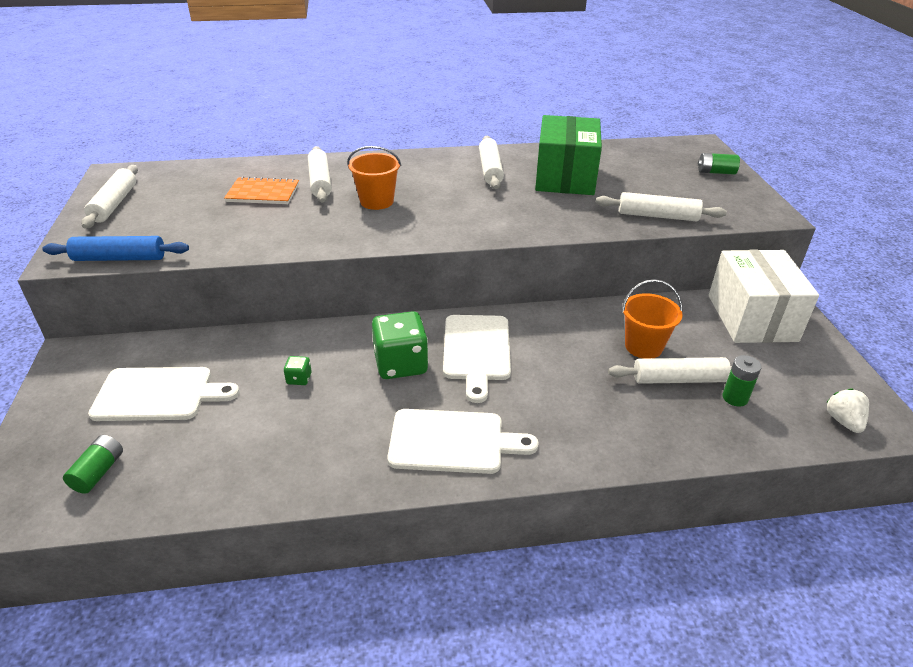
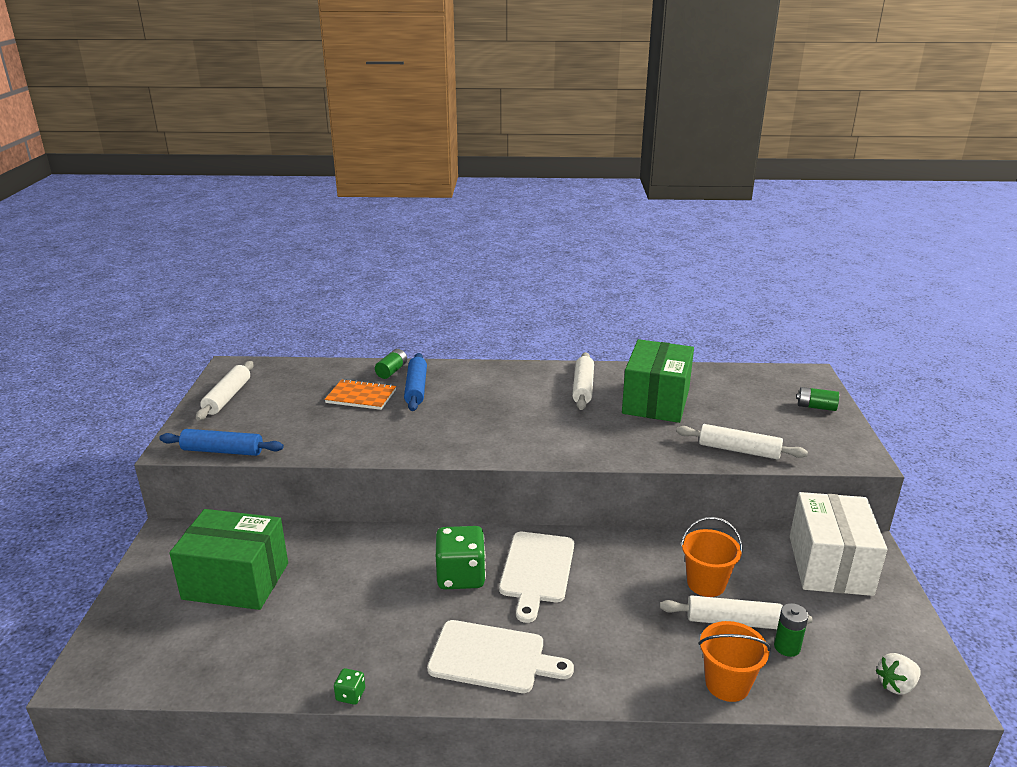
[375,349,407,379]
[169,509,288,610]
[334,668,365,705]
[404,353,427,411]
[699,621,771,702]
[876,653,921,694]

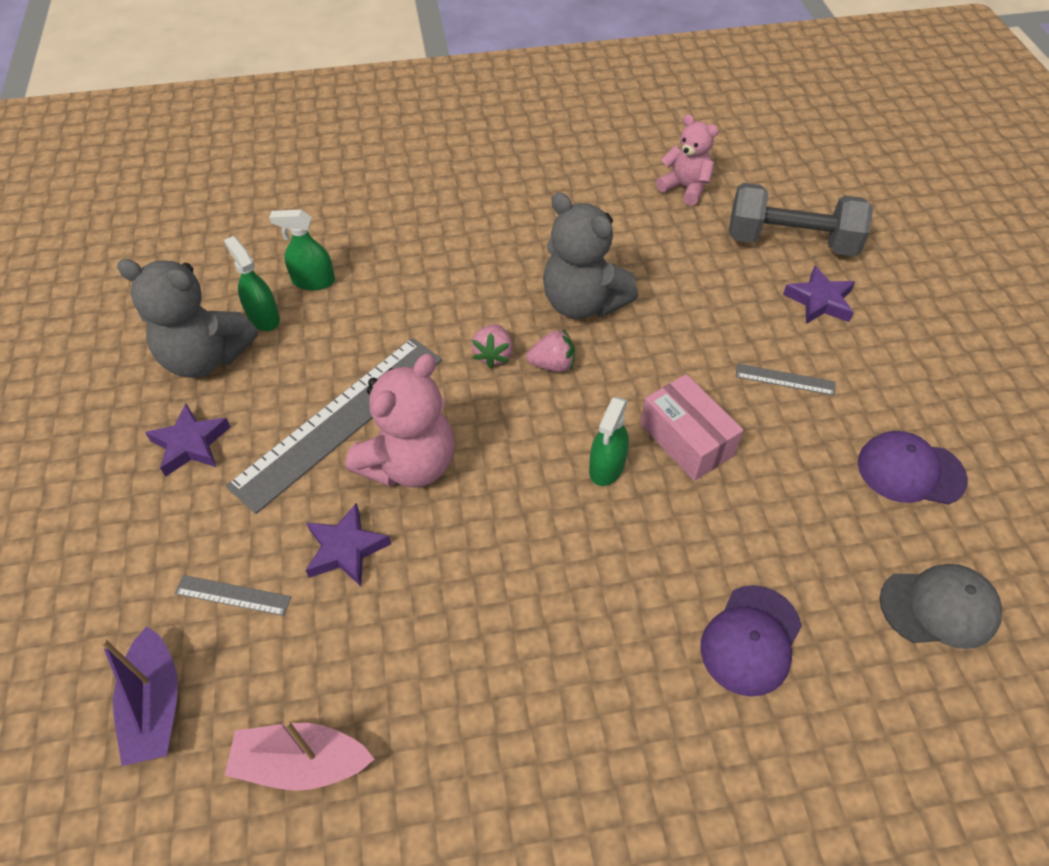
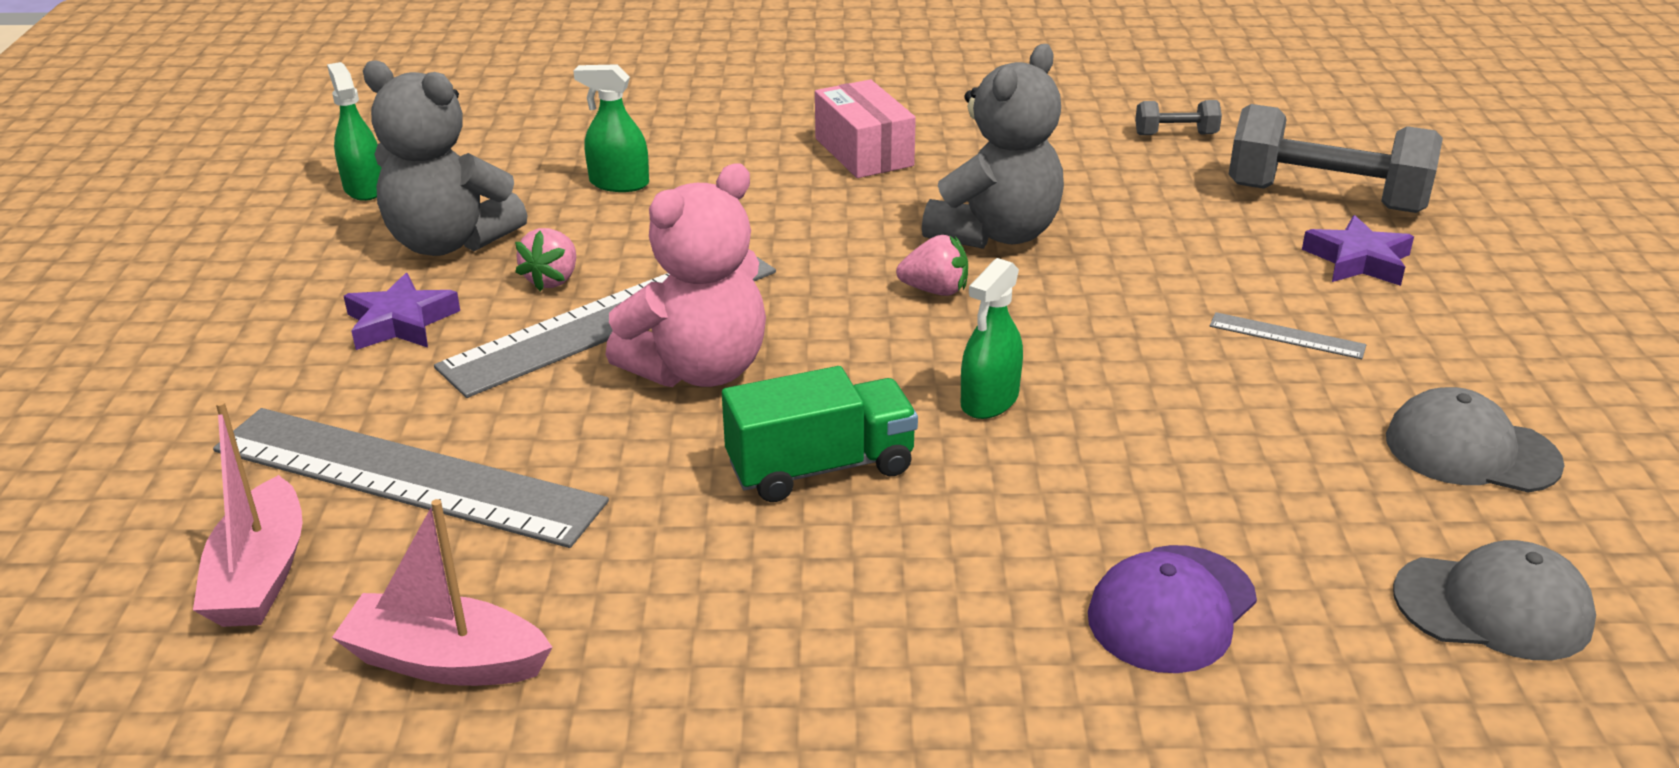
[193,401,303,627]
[213,408,609,548]
[327,62,382,201]
[306,503,391,586] (first image)
[515,228,576,291]
[922,44,1064,249]
[815,79,916,178]
[1135,100,1222,135]
[1386,387,1565,492]
[722,366,918,502]

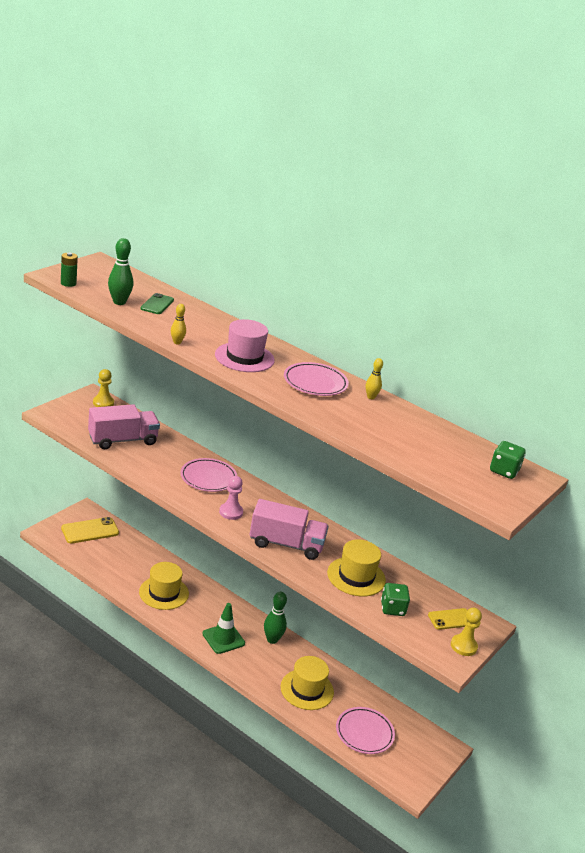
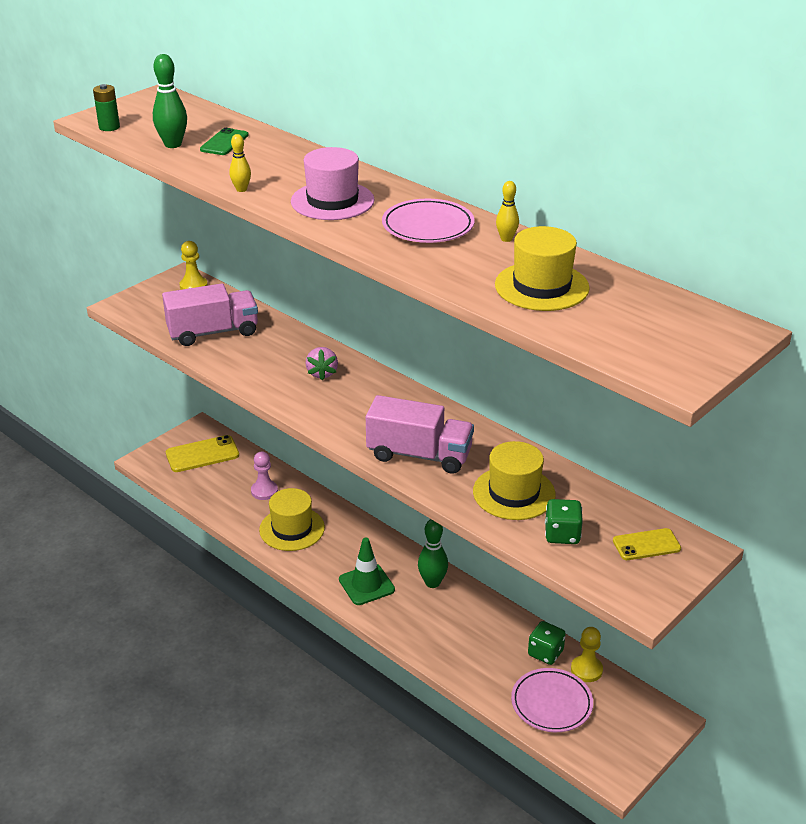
[306,347,338,381]
[251,451,278,500]
[495,226,590,311]
[571,627,603,682]
[528,621,566,665]

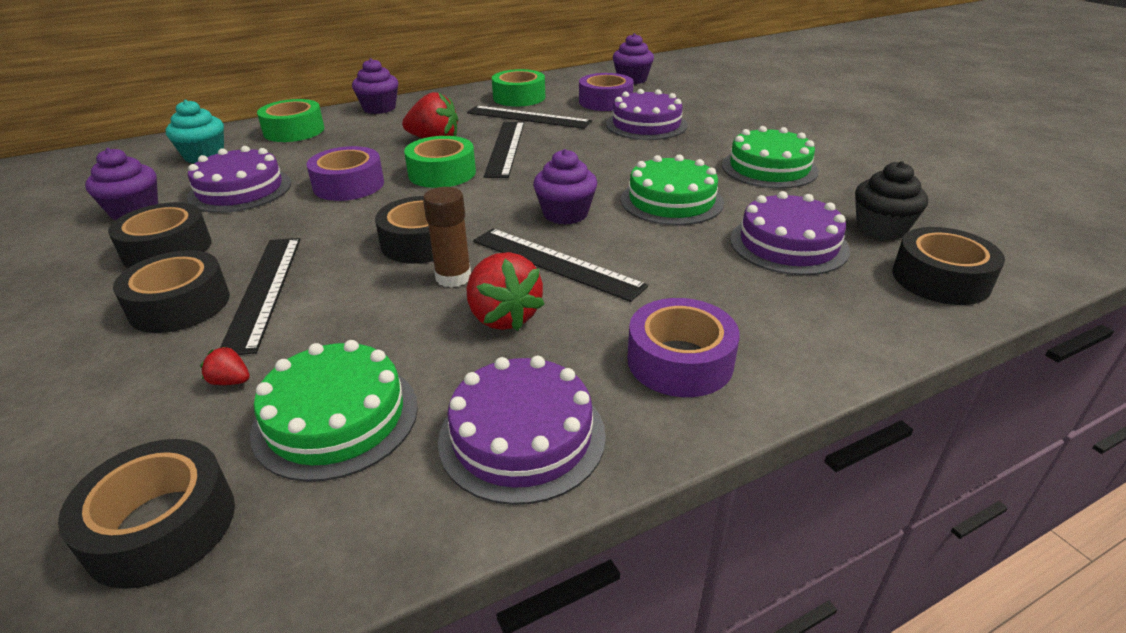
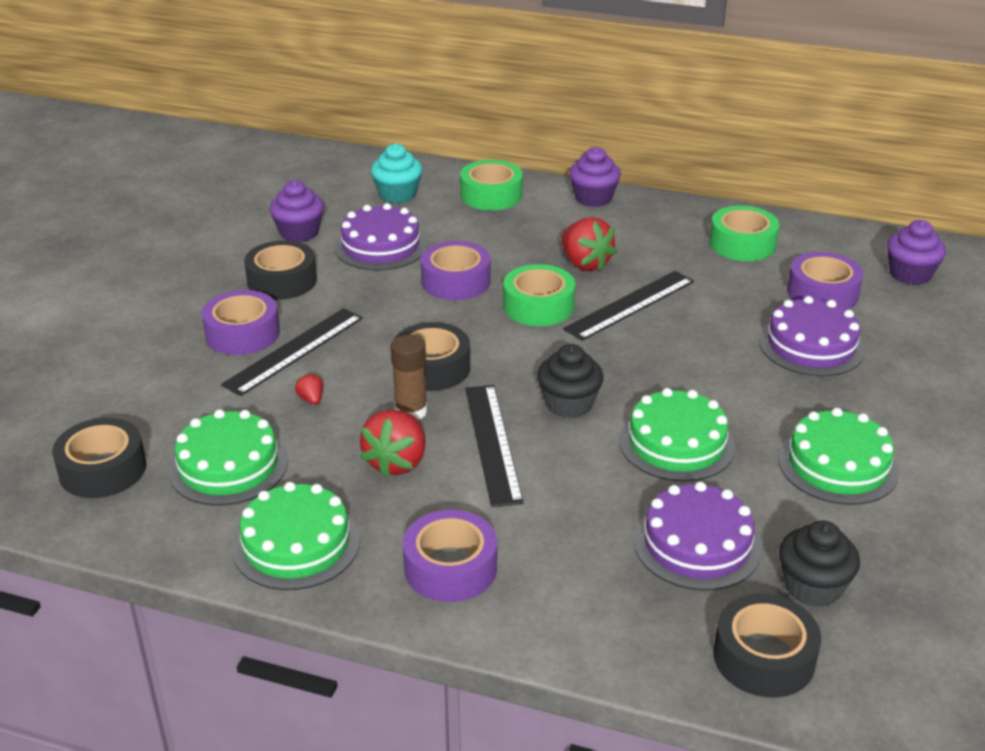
[202,290,280,355]
[295,373,323,405]
[232,482,360,590]
[467,106,592,129] (first image)
[537,344,604,418]

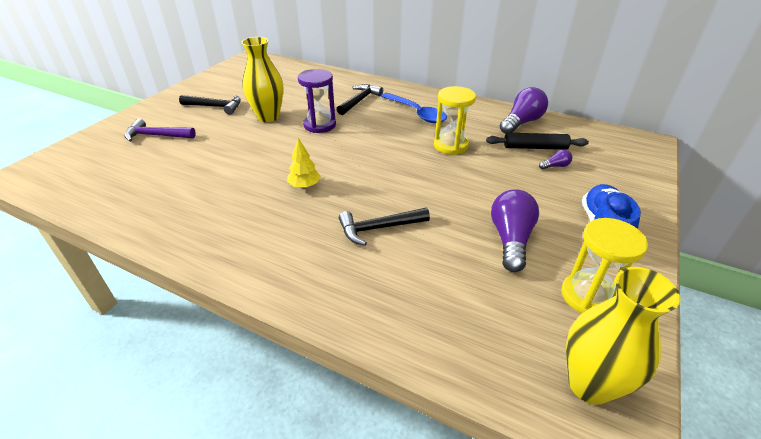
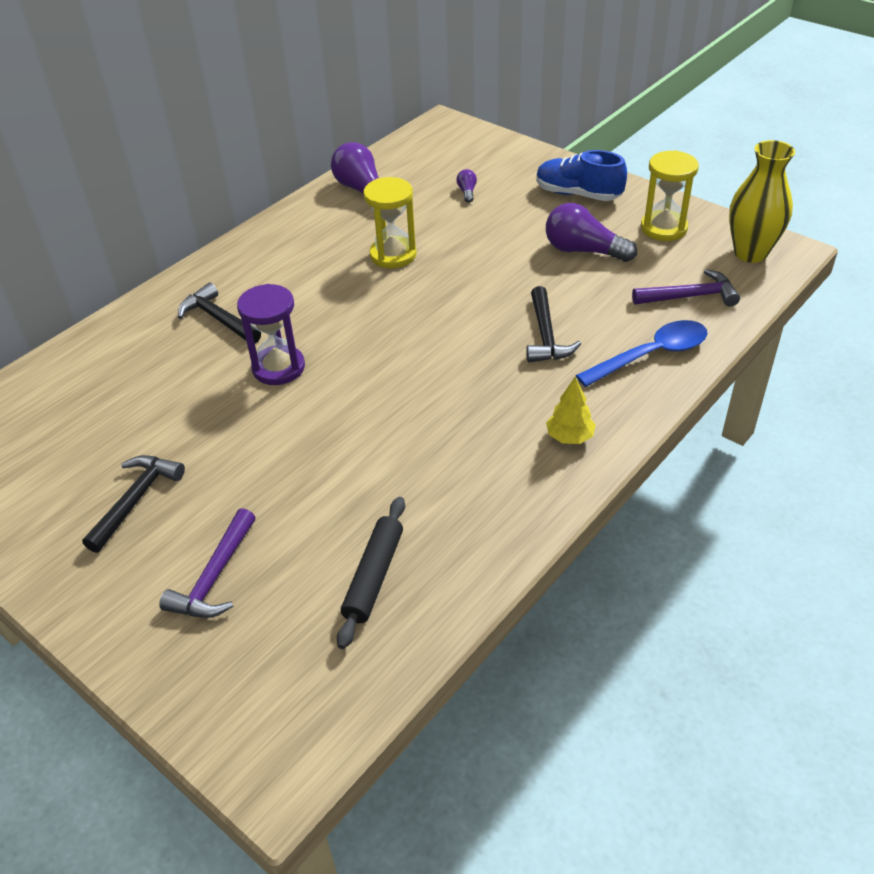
[241,37,283,122] (first image)
[546,377,596,444]
[576,320,708,387]
[337,497,405,649]
[632,269,740,306]

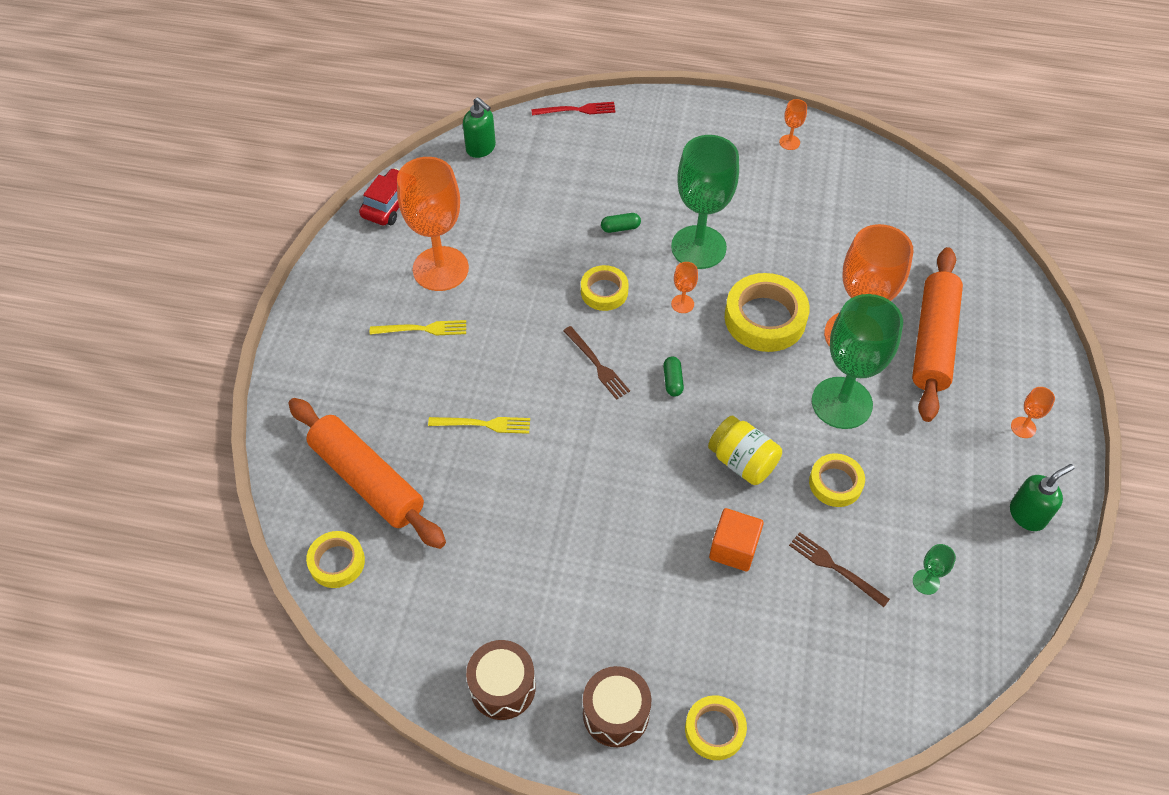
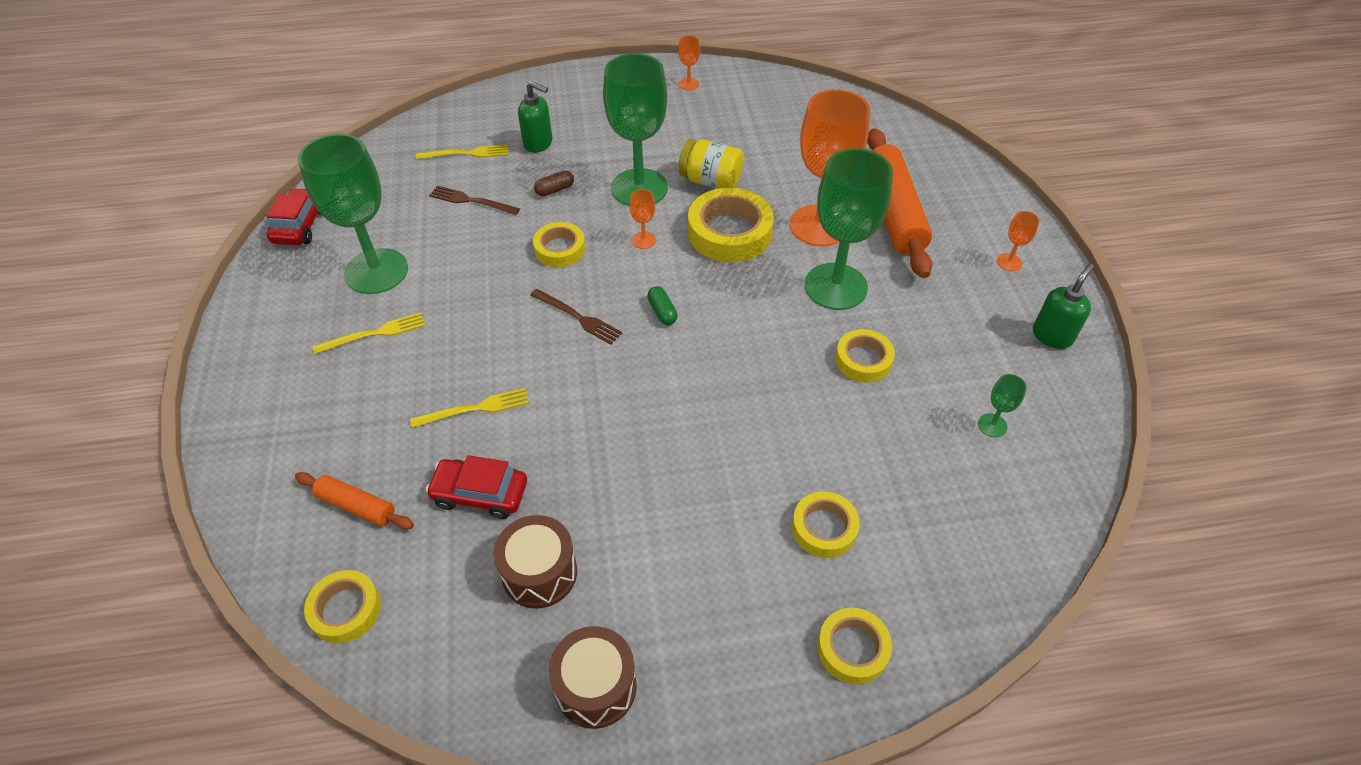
[295,472,414,529]
[298,133,408,294]
[518,81,552,153]
[531,102,616,116] (first image)
[494,515,577,609]
[534,170,574,196]
[678,139,744,189]
[709,508,764,571] (first image)
[429,186,520,215]
[416,145,508,160]
[426,455,527,519]
[792,491,860,558]

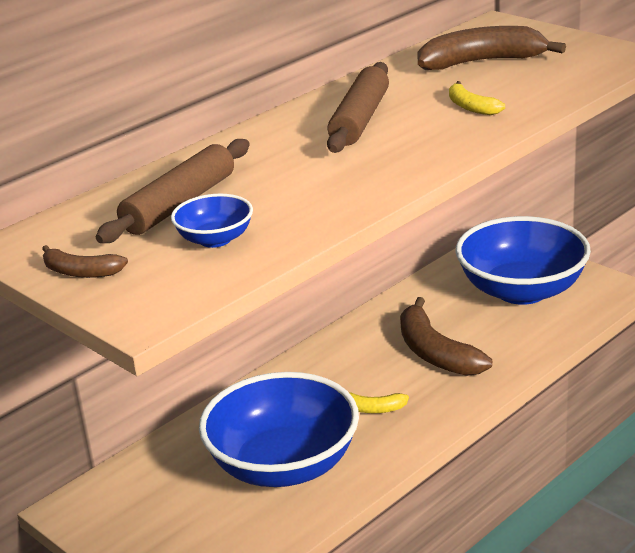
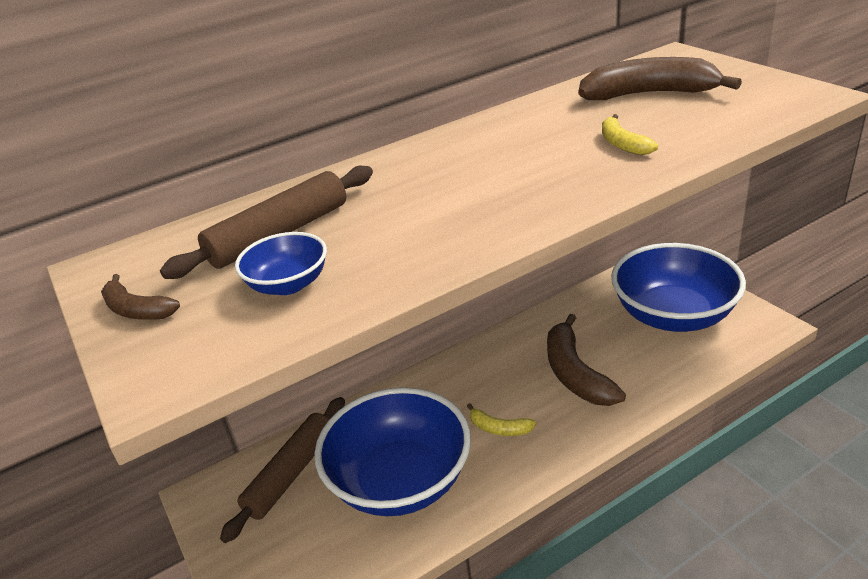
[220,397,345,543]

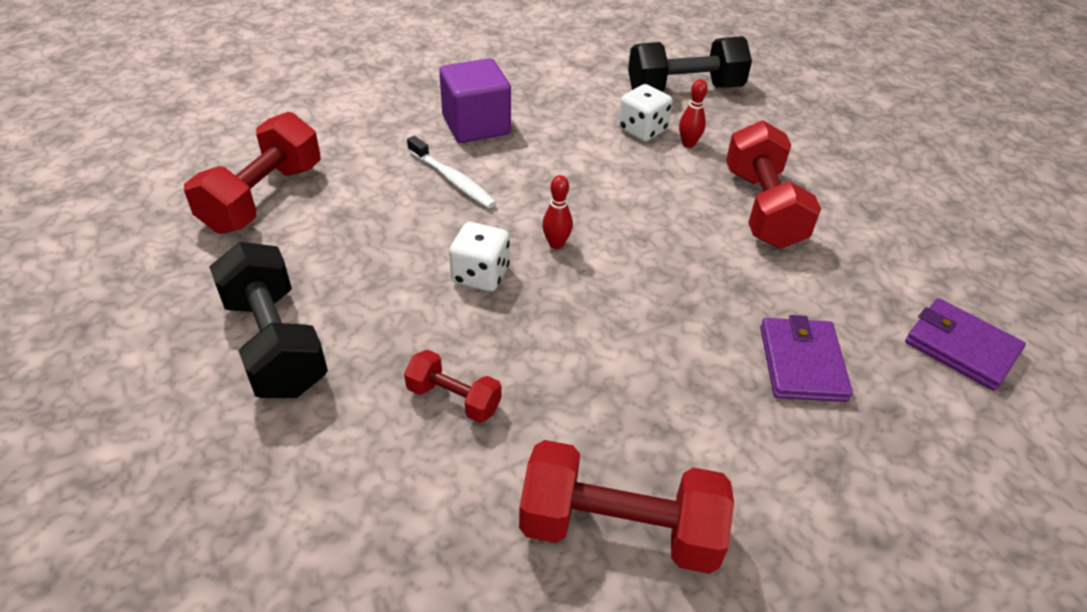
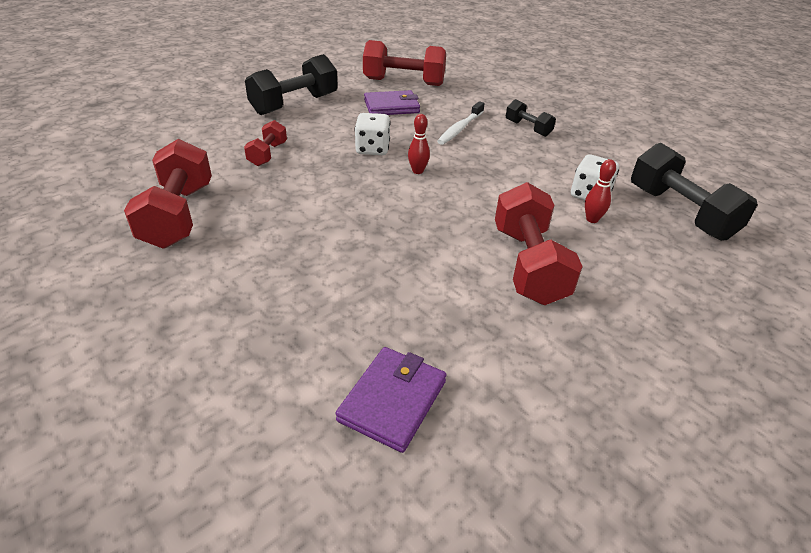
[506,99,556,137]
[495,182,583,305]
[364,90,420,115]

